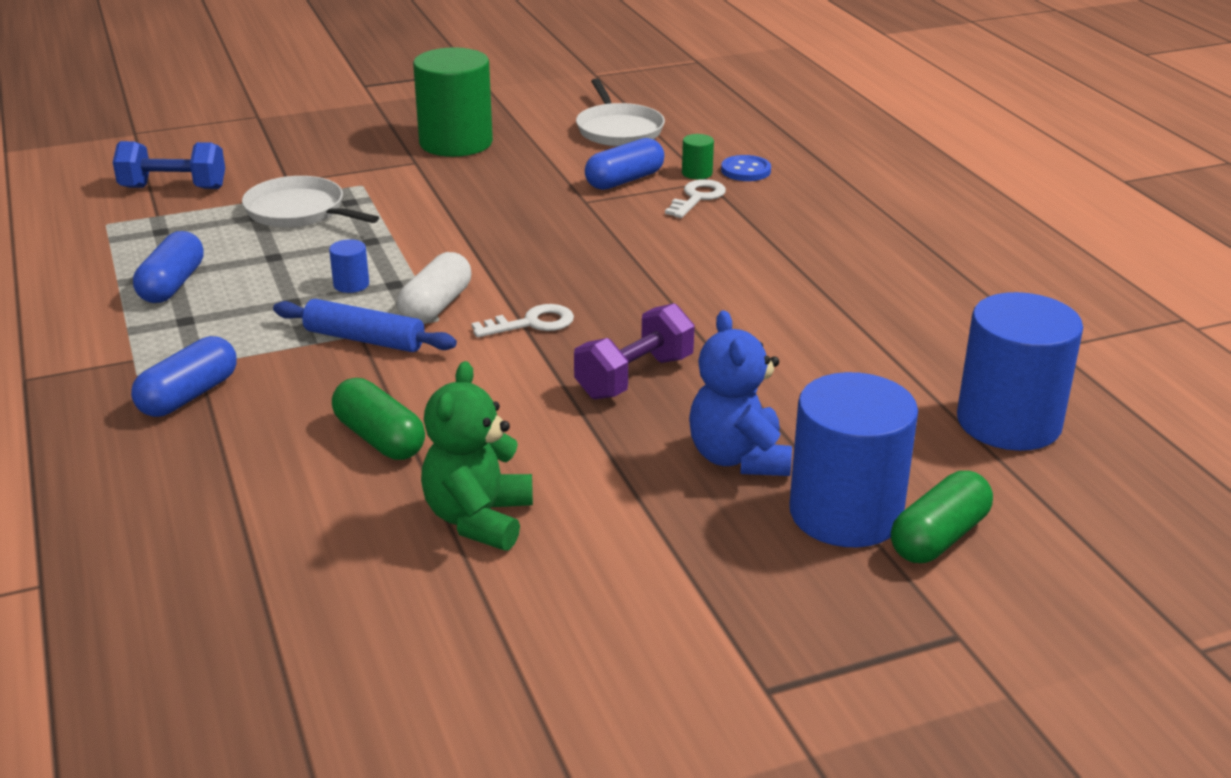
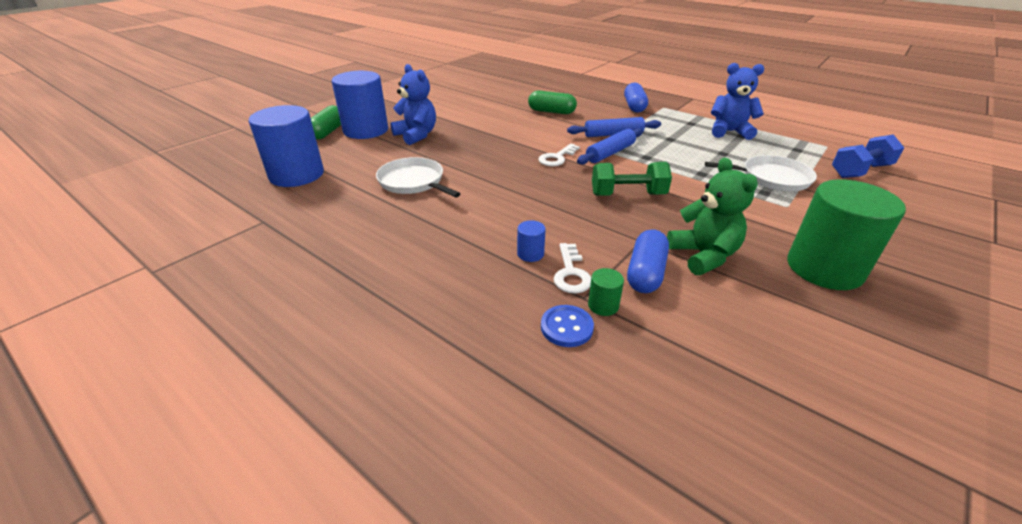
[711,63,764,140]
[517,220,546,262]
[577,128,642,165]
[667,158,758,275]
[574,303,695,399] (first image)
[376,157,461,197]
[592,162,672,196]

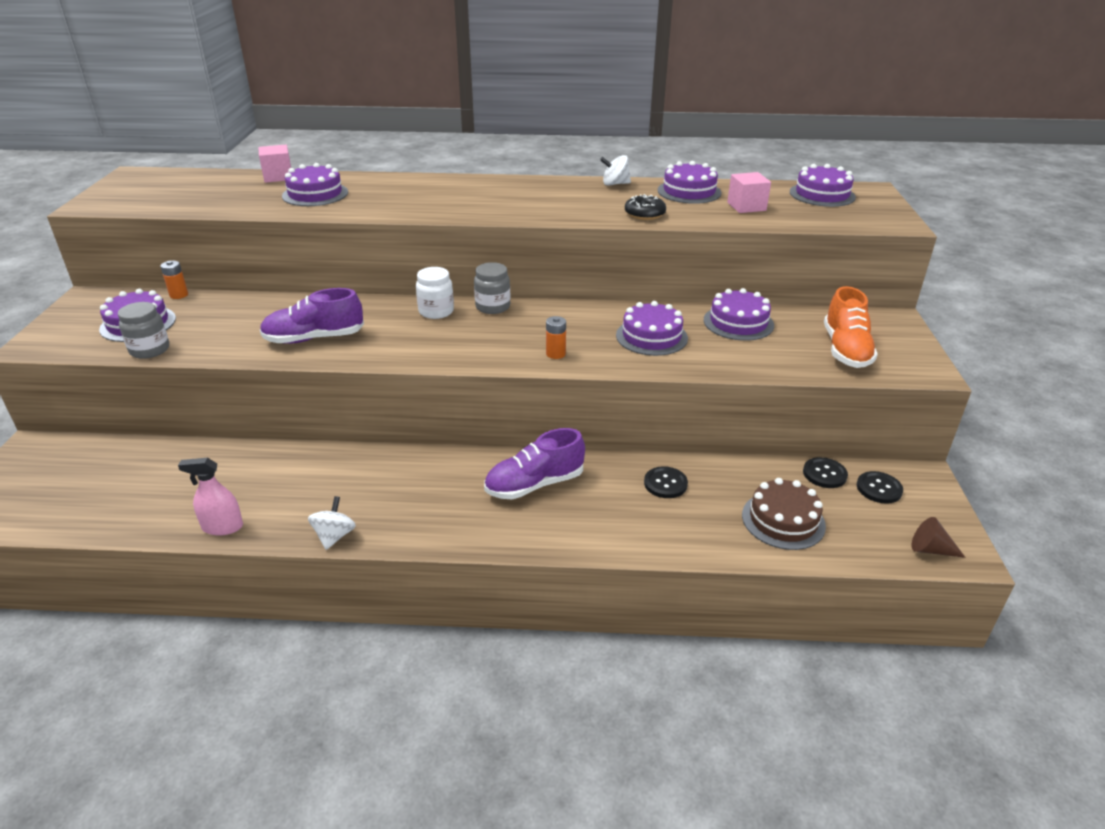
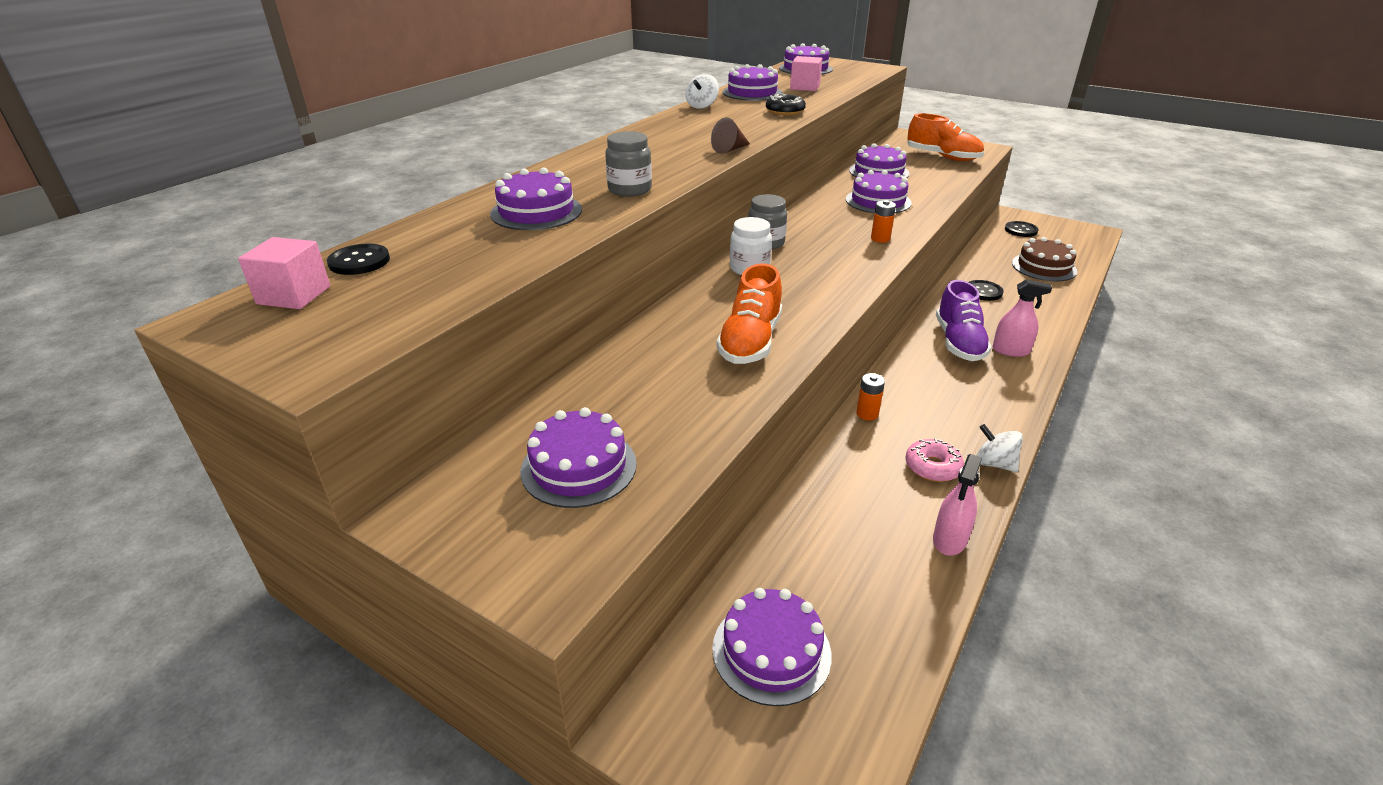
[605,131,652,197]
[856,373,885,420]
[238,237,330,309]
[717,264,782,364]
[327,244,390,275]
[711,118,750,154]
[712,588,832,706]
[905,439,964,482]
[993,279,1052,357]

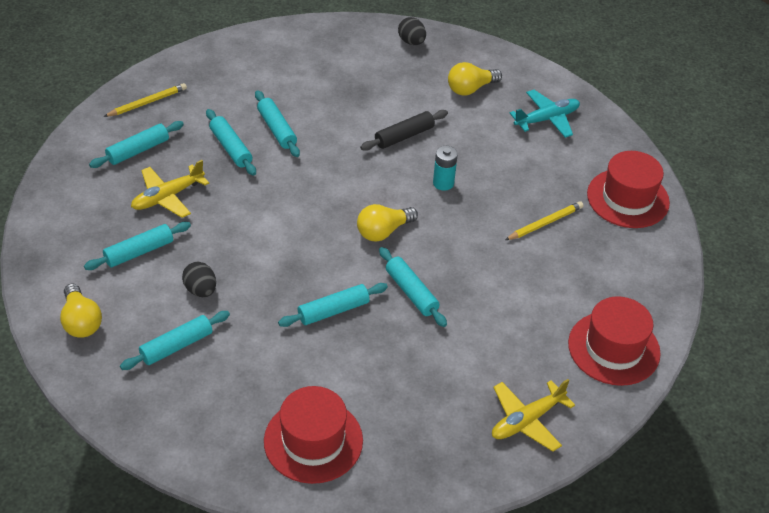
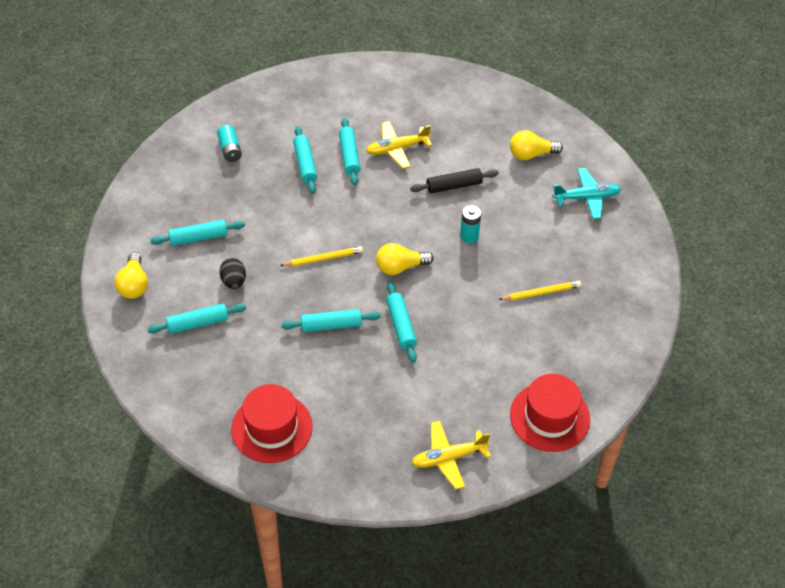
[217,125,242,162]
[280,246,363,266]
[366,121,432,169]
[398,17,426,45] (first image)
[587,151,670,228] (first image)

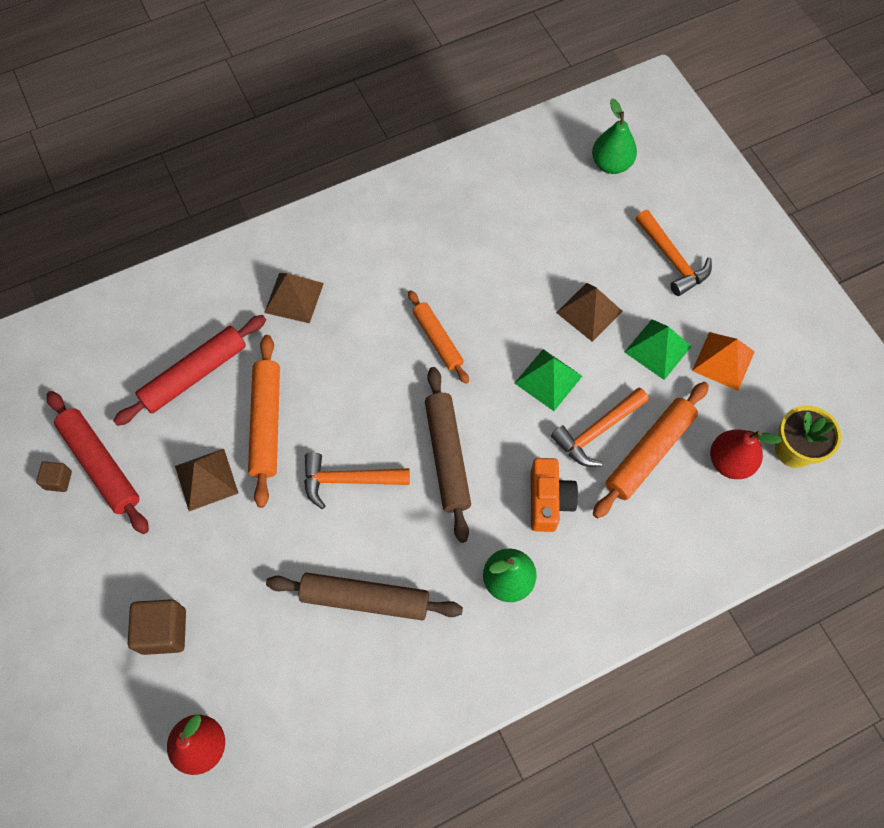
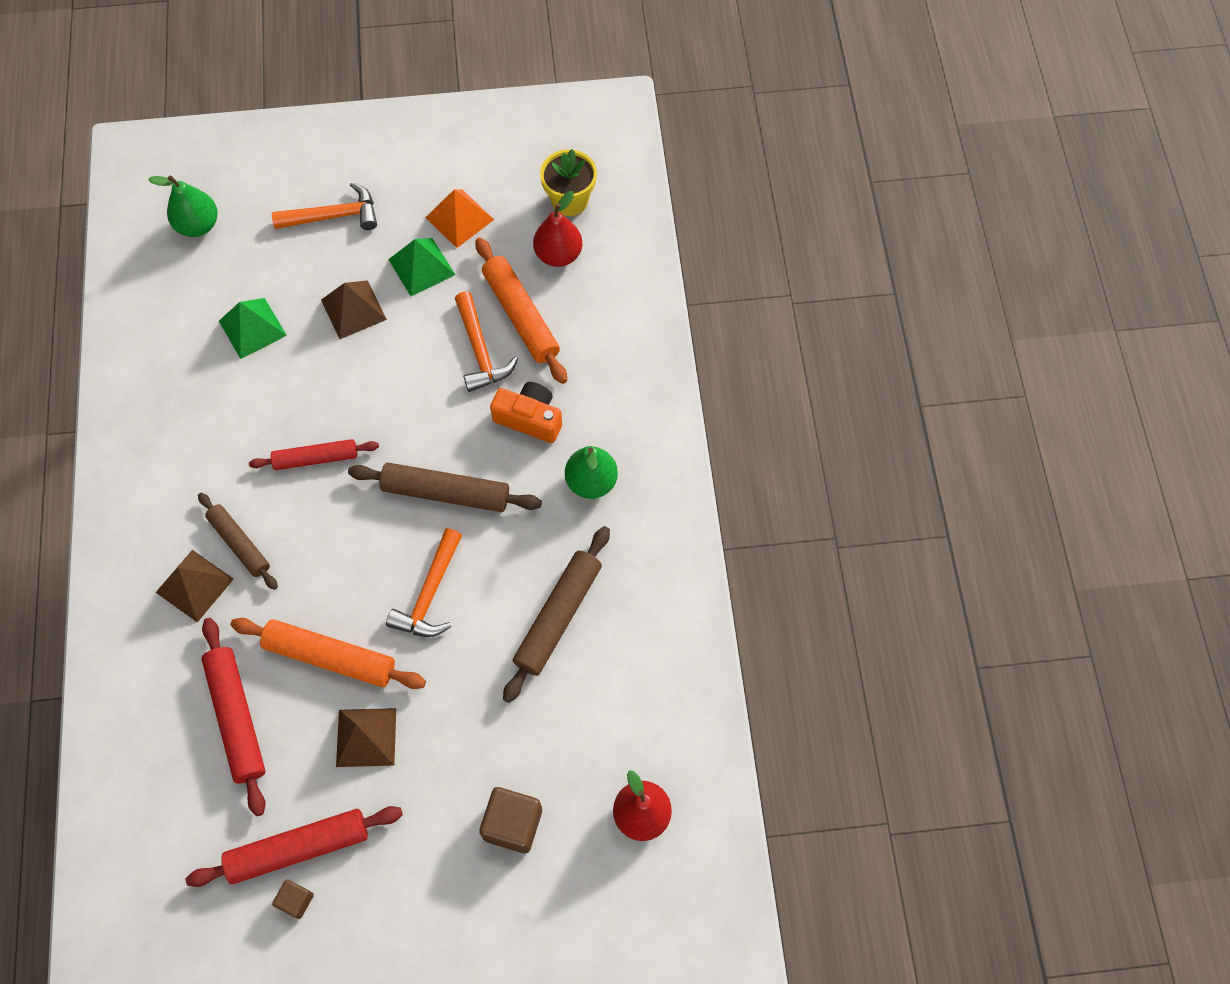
[249,439,379,470]
[219,298,287,359]
[198,493,278,590]

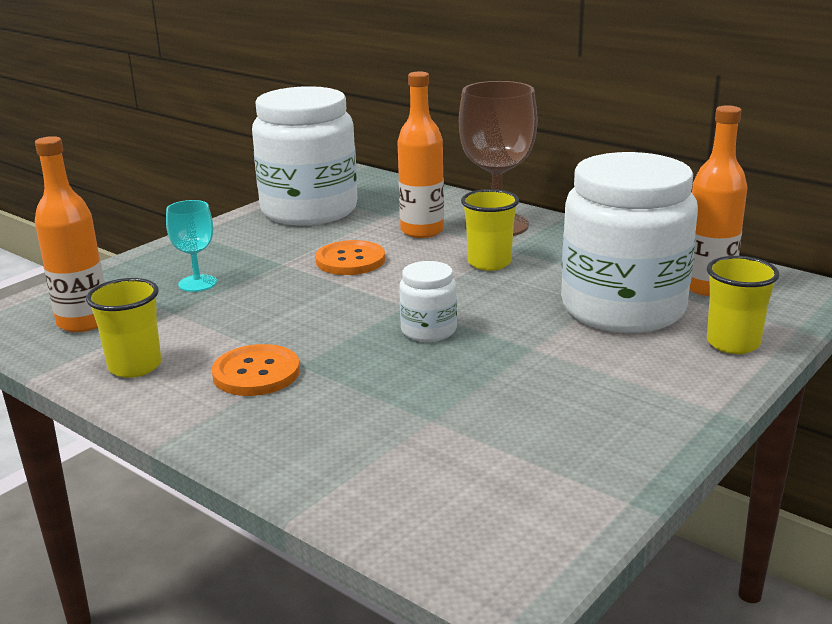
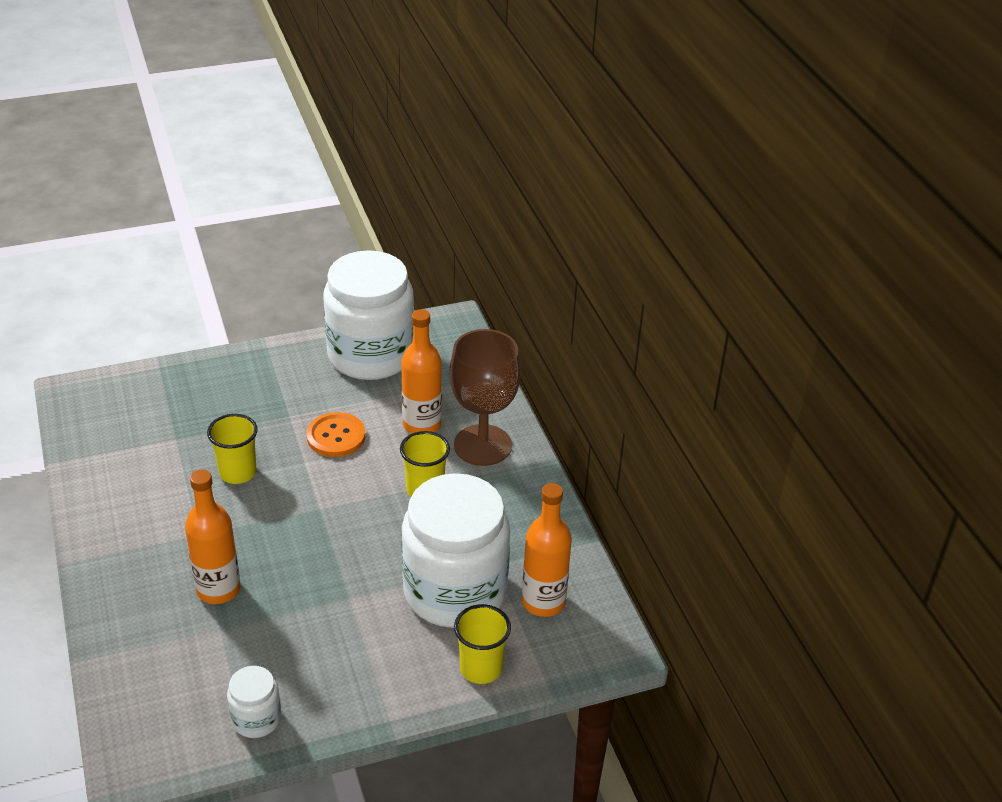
[185,470,241,604]
[207,414,257,484]
[166,200,217,292] (first image)
[212,344,300,396] (first image)
[227,666,281,738]

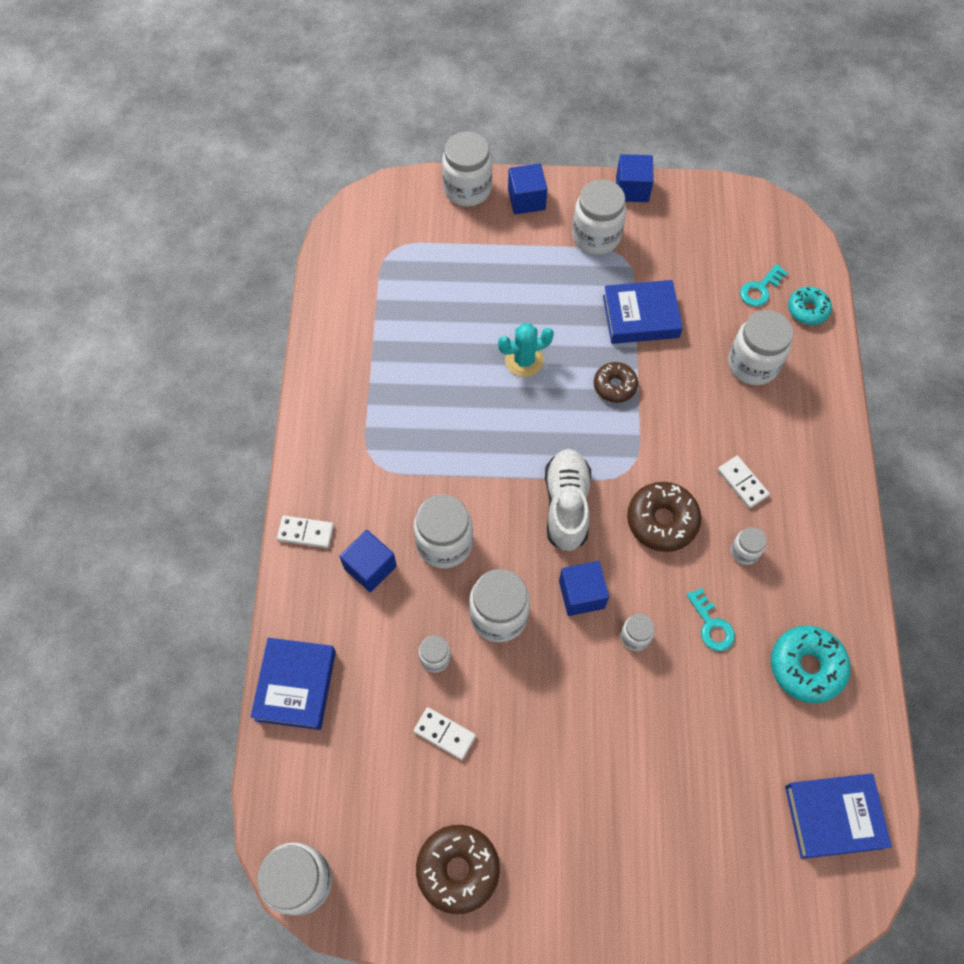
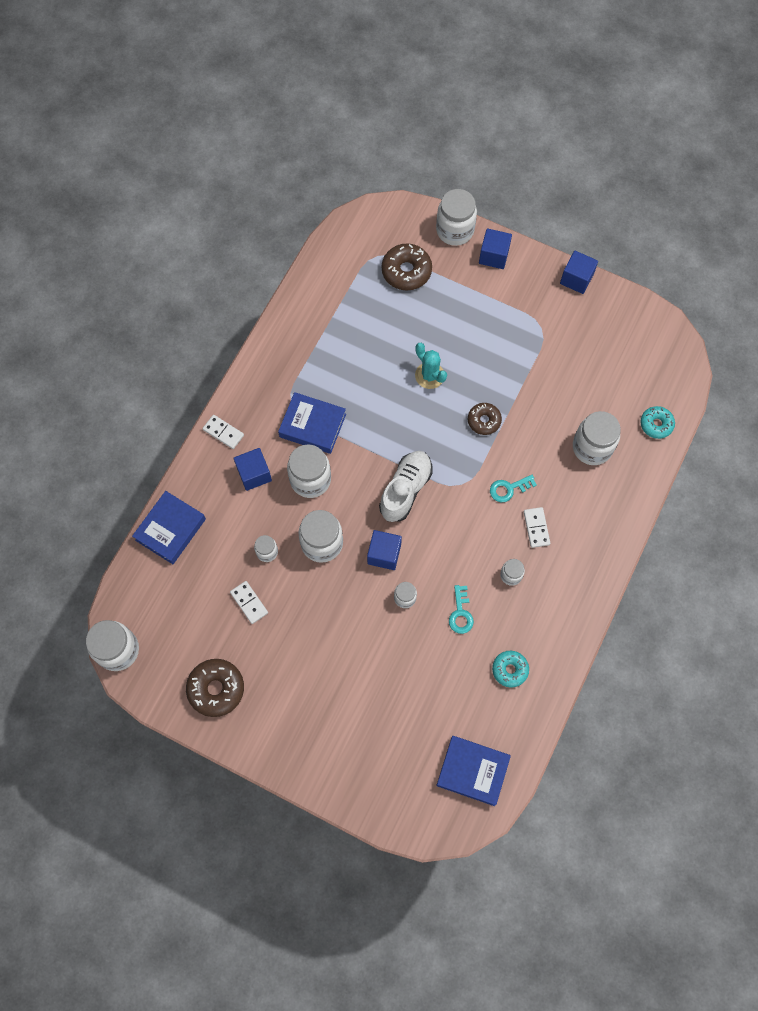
[415,343,447,389]
[572,180,626,255] (first image)
[278,392,346,454]
[382,243,432,291]
[490,475,537,502]
[492,651,529,688]

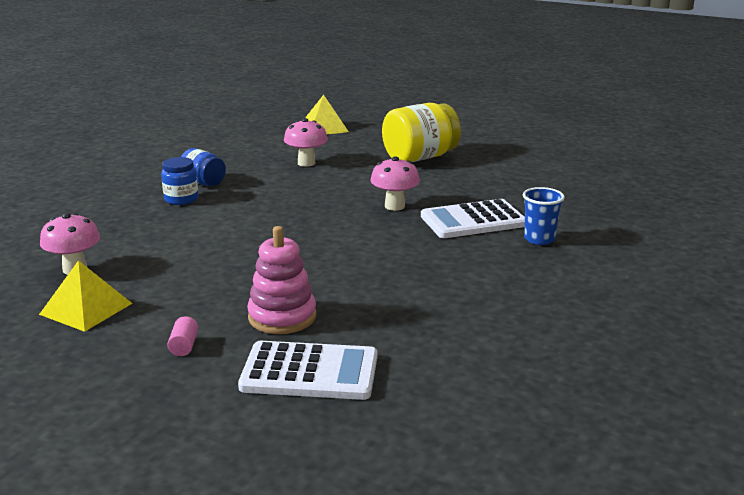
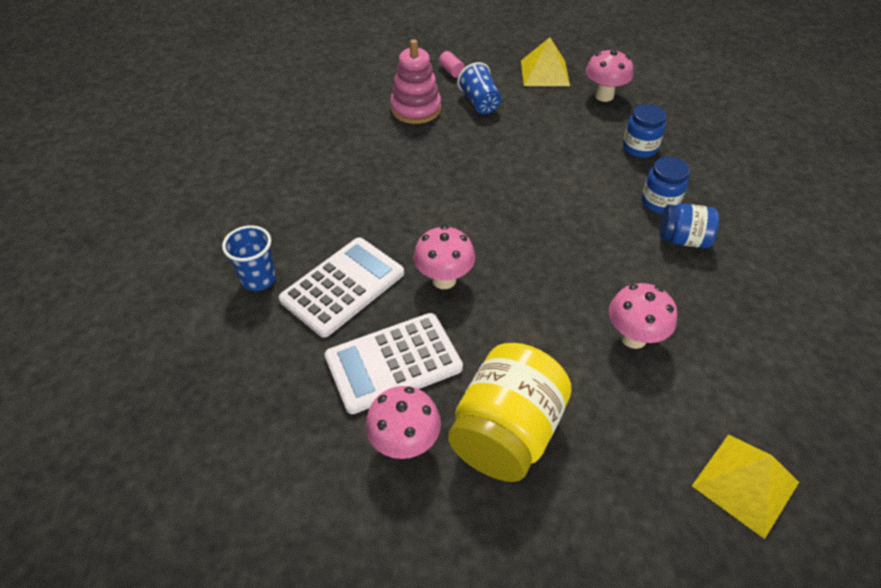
[325,313,463,414]
[365,386,441,459]
[457,62,501,114]
[623,104,666,158]

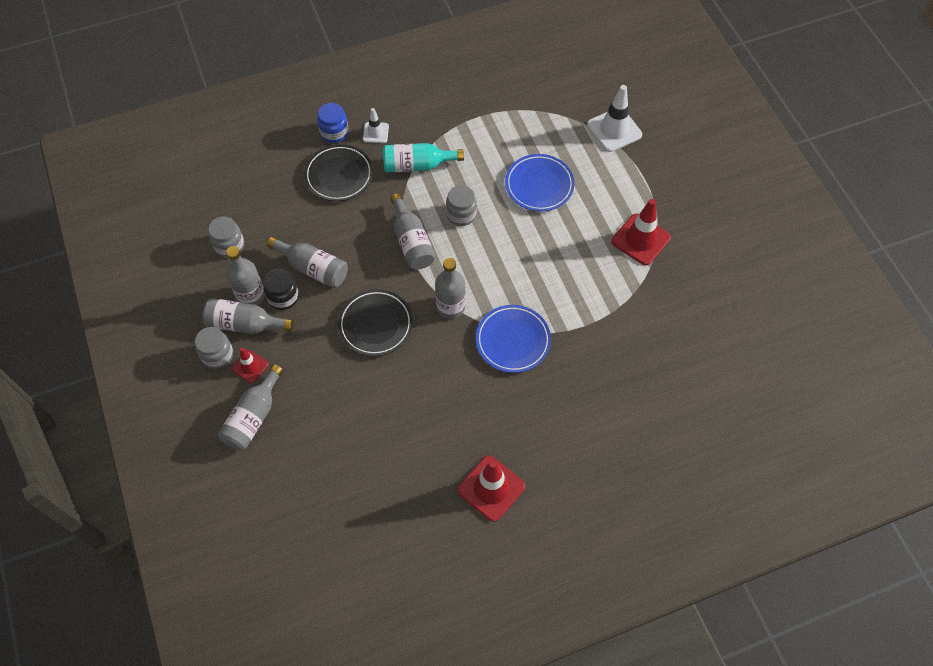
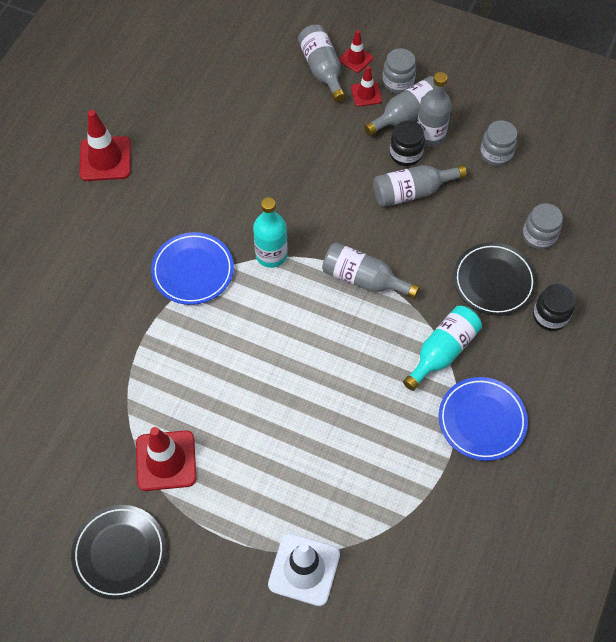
[533,284,575,331]
[71,505,166,600]
[363,108,389,143] (first image)
[253,197,288,268]
[523,203,563,250]
[439,377,528,461]
[339,30,373,73]

